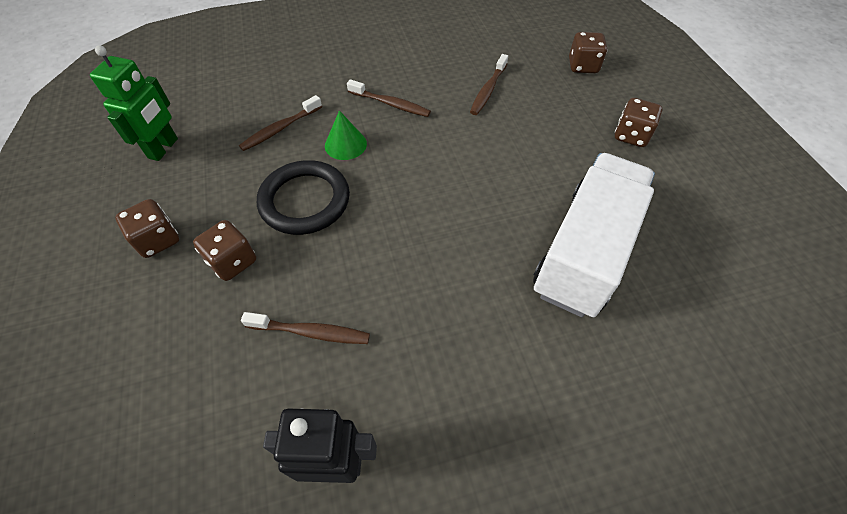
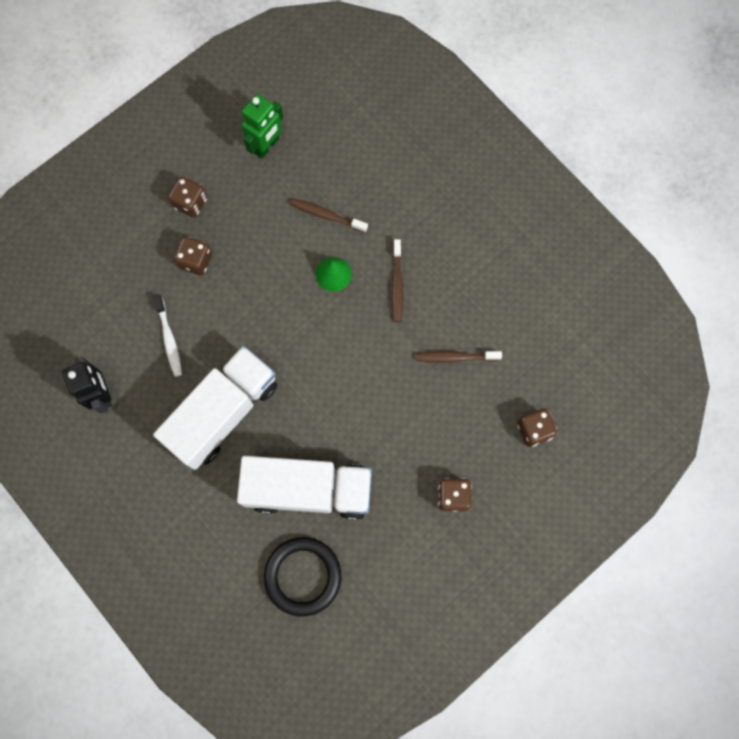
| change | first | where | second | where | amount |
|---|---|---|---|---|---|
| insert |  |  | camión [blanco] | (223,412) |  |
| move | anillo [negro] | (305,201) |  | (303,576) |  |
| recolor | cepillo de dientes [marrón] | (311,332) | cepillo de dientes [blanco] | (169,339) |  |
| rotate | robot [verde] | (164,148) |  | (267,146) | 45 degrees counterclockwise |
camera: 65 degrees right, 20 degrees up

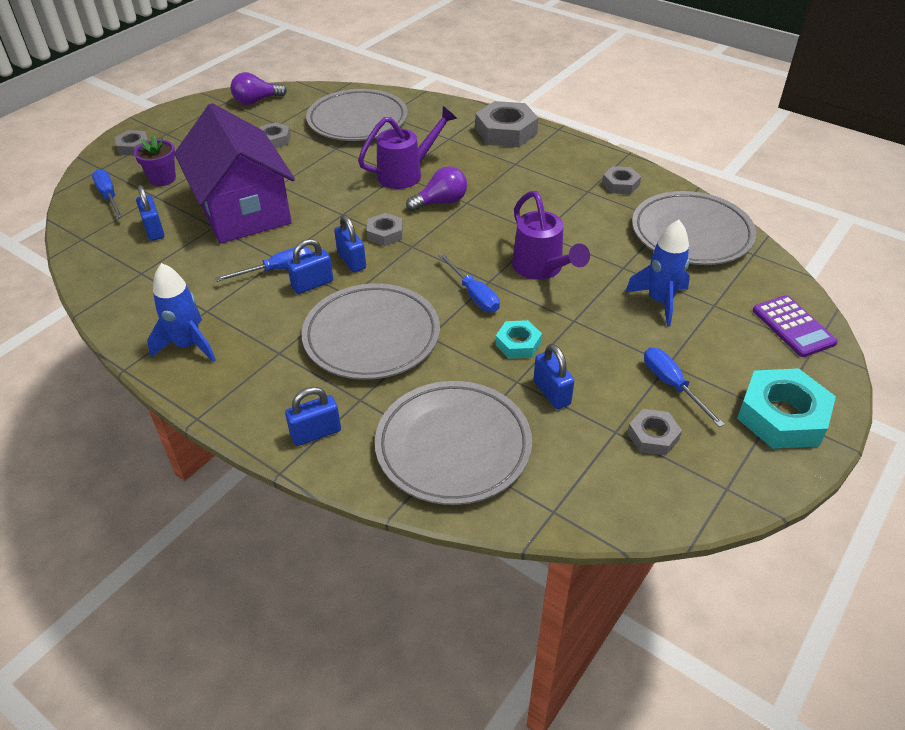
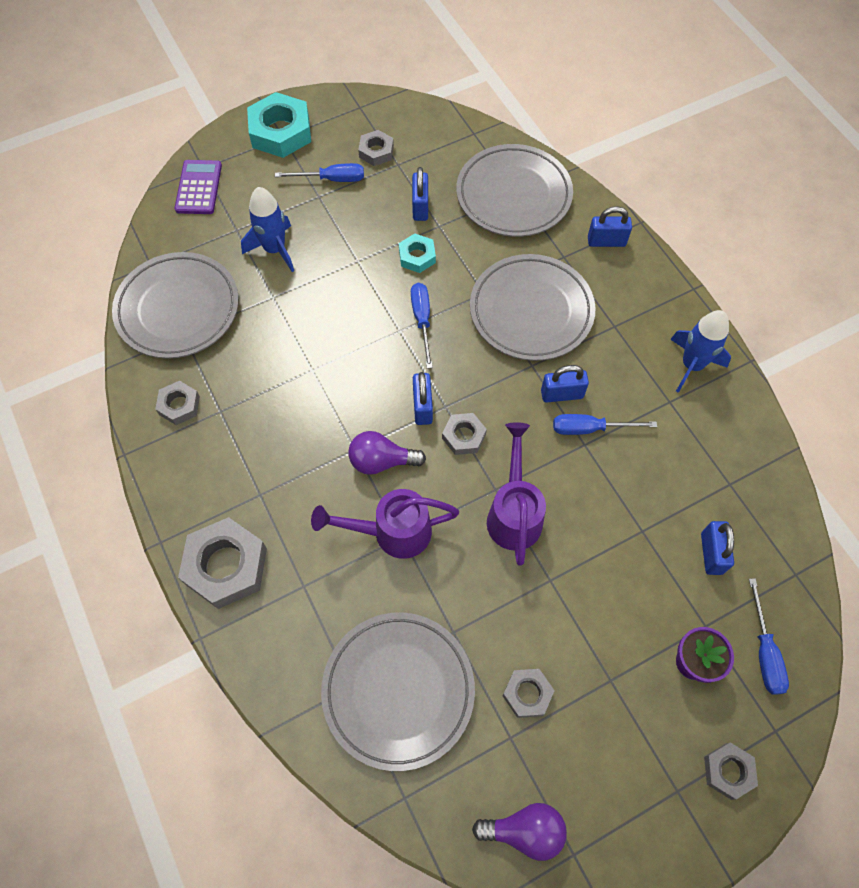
| change | first | where | second | where | amount |
|---|---|---|---|---|---|
| delete | casa [morado] | (243,210) |  |  |  |
| move | candado [azul] | (351,261) |  | (422,407) |  |
| move | regadera [morado] | (542,269) |  | (514,512) |  |
| rotate | destornillador [azul] | (672,385) |  | (331,179) | 90 degrees counterclockwise |
camera: 155 degrees left, 20 degrees up

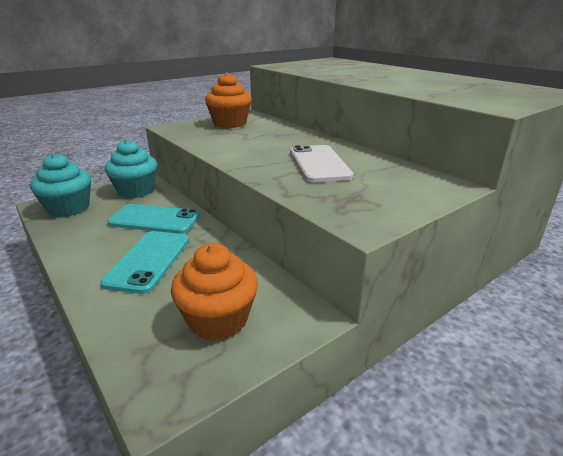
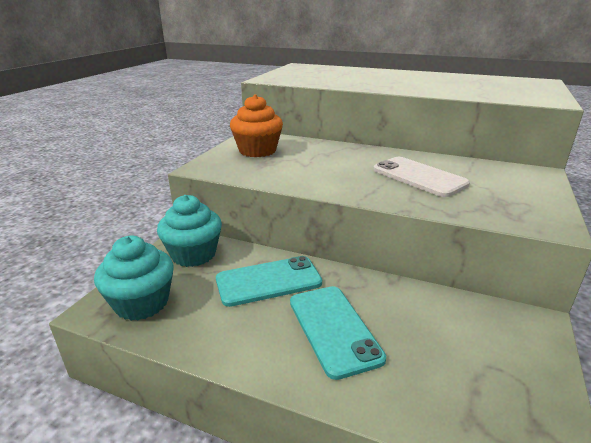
| change | first | where | second | where | amount |
|---|---|---|---|---|---|
| delete | magdalena [naranja] | (218,319) |  |  |  |
camera: 30 degrees left, 0 degrees up

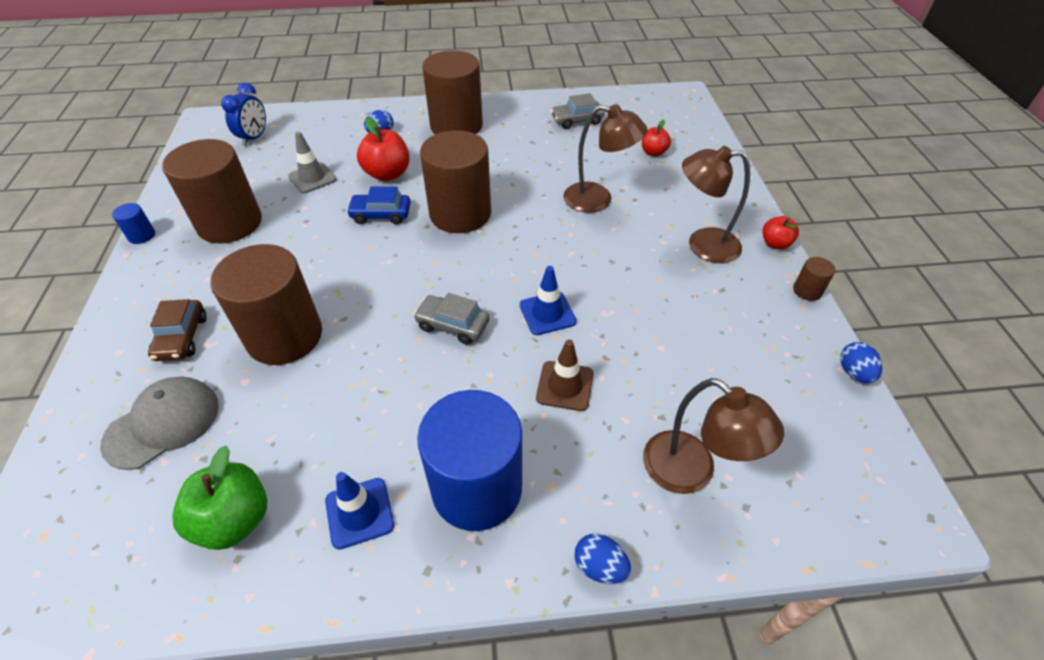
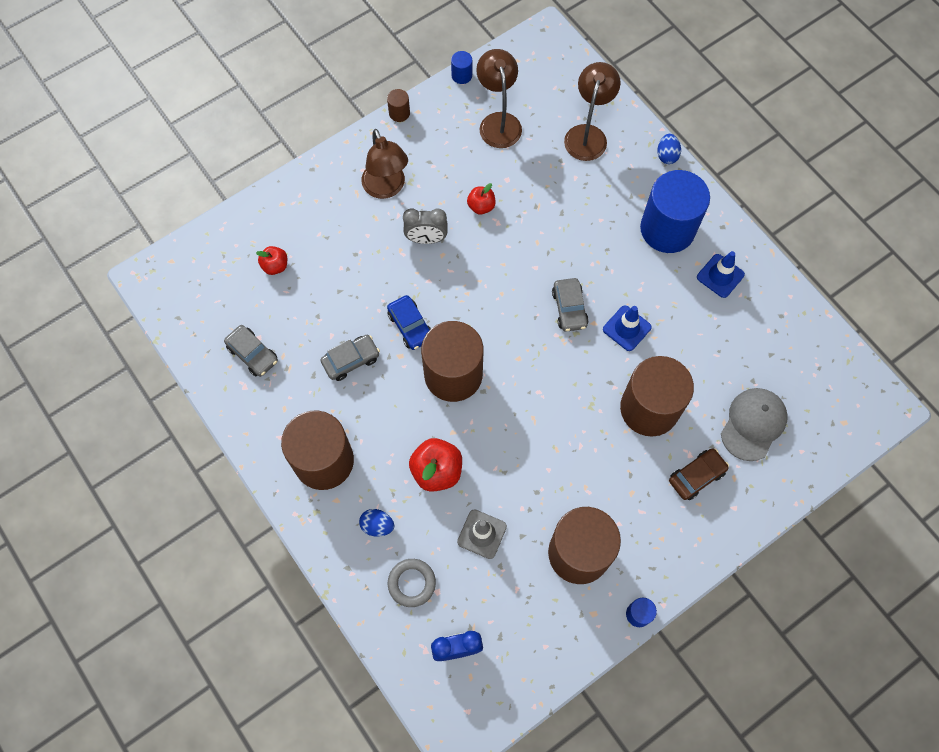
| change | first | where | second | where | amount |
|---|---|---|---|---|---|
| delete | manzana [verde] | (235,520) |  |  |  |
| delete | cono de tráfico [marrón] | (565,386) |  |  |  |
| insert |  |  | coche [gris] | (351,360) |  |
| insert |  |  | anillo [gris] | (411,583) |  |
| insert |  |  | despertador [gris] | (426,239) |  |
| move | coche [azul] | (381,214) |  | (410,326) |  |
| move | cono de tráfico [azul] | (547,313) |  | (627,328) |  |
| move | lámpara [marrón] | (598,200) |  | (498,122) |  |
| move | manzana [rojo] | (775,244) |  | (481,206) |  |
| replace | huevo [azul] | (854,372) | cilindro [azul] | (461,75) |  |
| rotate | gorra [gris] | (163,424) |  | (753,424) | 105 degrees clockwise |
camera: 120 degrees left, 20 degrees up

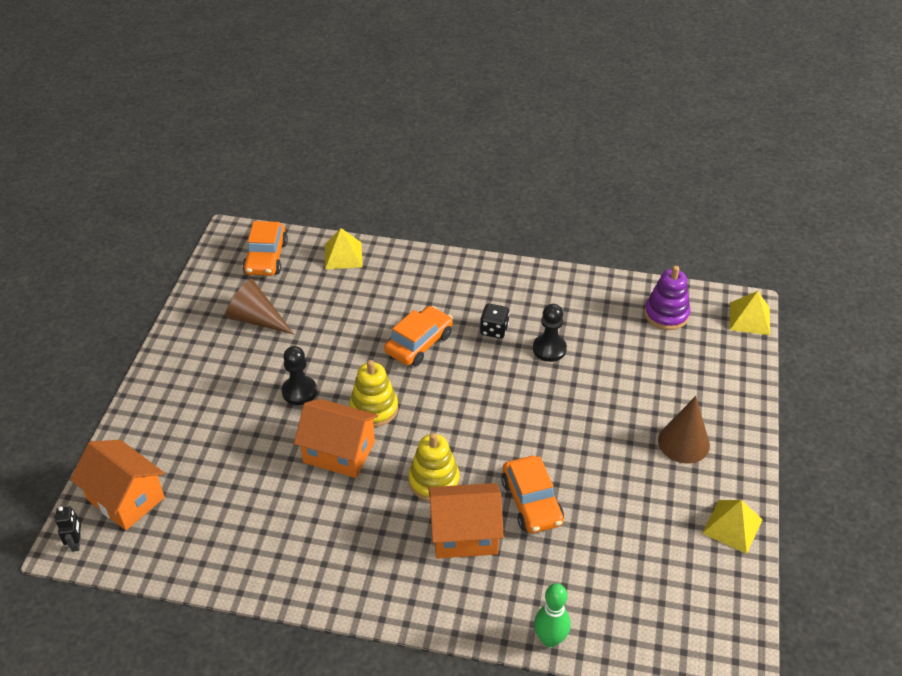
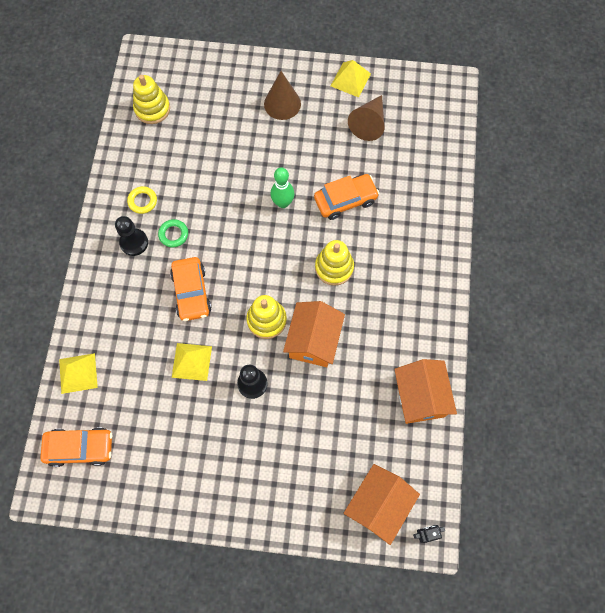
| change | first | where | second | where | amount |
|---|---|---|---|---|---|
| insert |  |  | anillo [amarillo] | (142,201) |  |
| move | cono [marrón] | (256,319) |  | (369,123) |  |
| move | casa [naranja] | (464,534) |  | (420,397) |  |
| move | peón [negro] | (549,349) |  | (134,242) |  |
| move | bolo [verde] | (550,639) |  | (283,203) |  |
| move | pirámide [amarillo] | (749,318) |  | (192,361) |  |
| replace | dado [negro] | (494,330) | anillo [verde] | (173,234) |  |
| recolor | juguete apilable [morado] | (666,314) | juguete apilable [amarillo] | (152,109) |  |
| rotate | coche [naranja] | (419,343) |  | (191,292) | 135 degrees counterclockwise |
camera: 95 degrees left, 25 degrees up

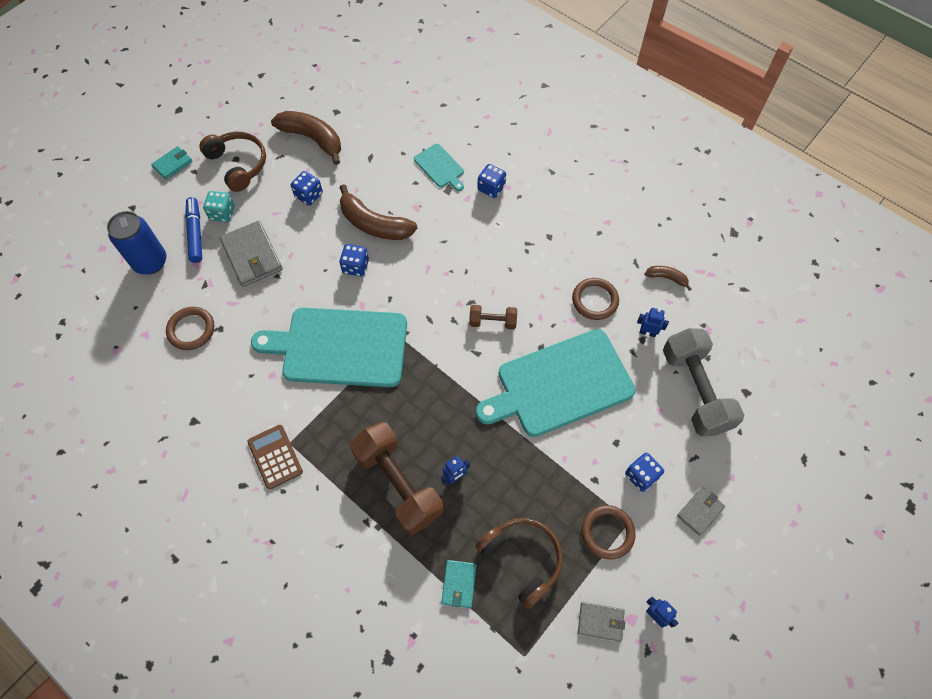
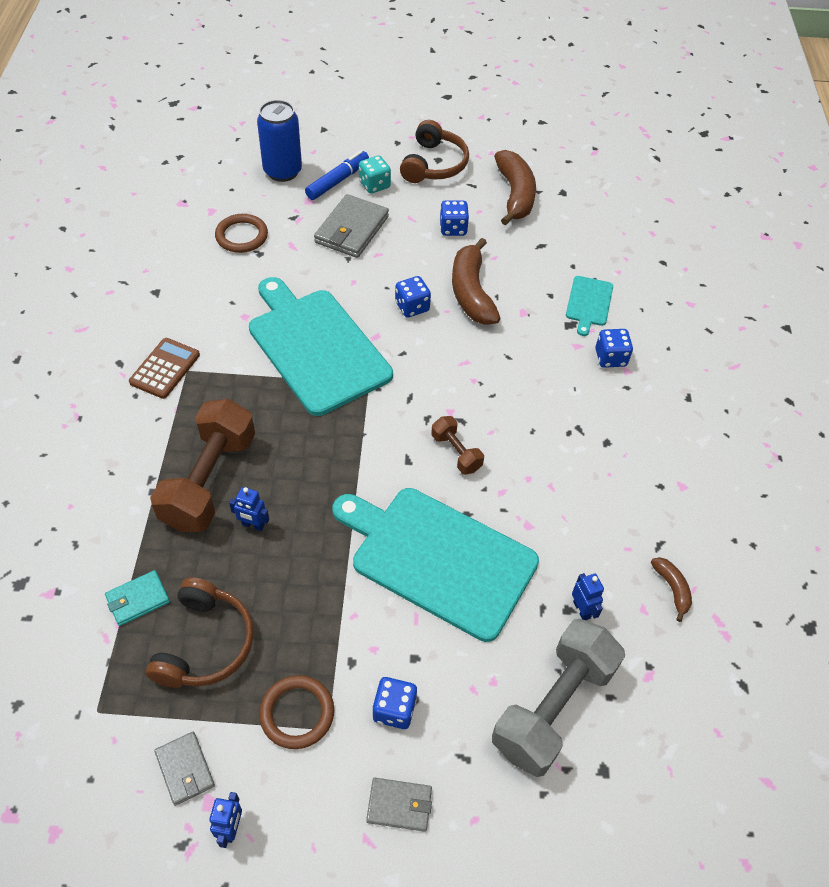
| change | first | where | second | where | amount |
|---|---|---|---|---|---|
| delete | cartera [turquesa] | (173,164) |  |  |  |
| delete | anillo [marrón] | (595,300) |  |  |  |
camera: 50 degrees right, 10 degrees down

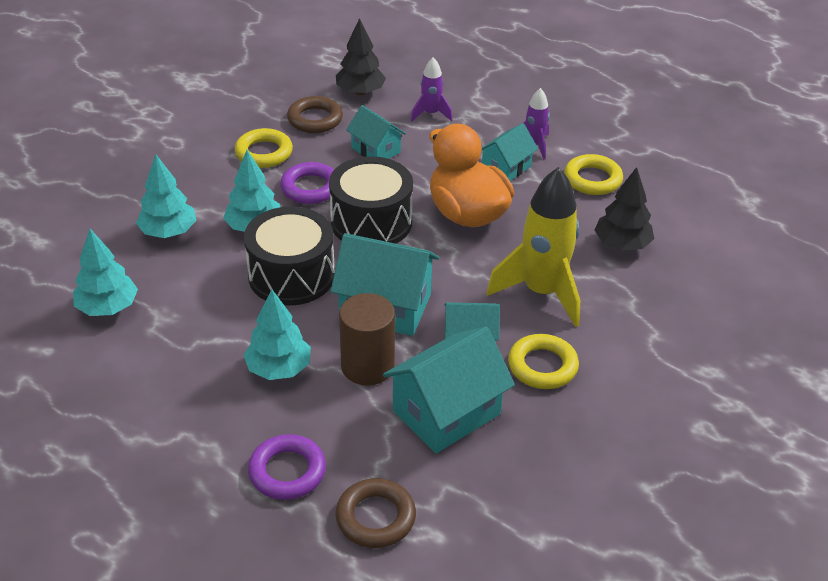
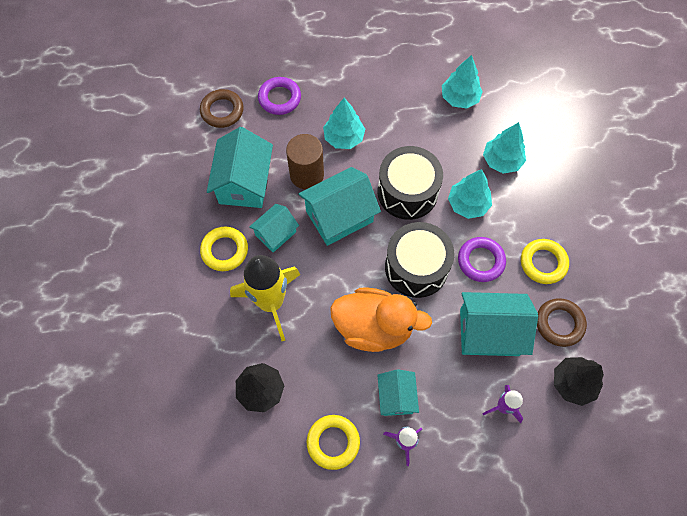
| change | first | where | second | where | amount |
|---|---|---|---|---|---|
| resize | casa [turquesa] | (376,150) |  | (489,332) | x1.69 |
camera: 135 degrees right, 25 degrees up

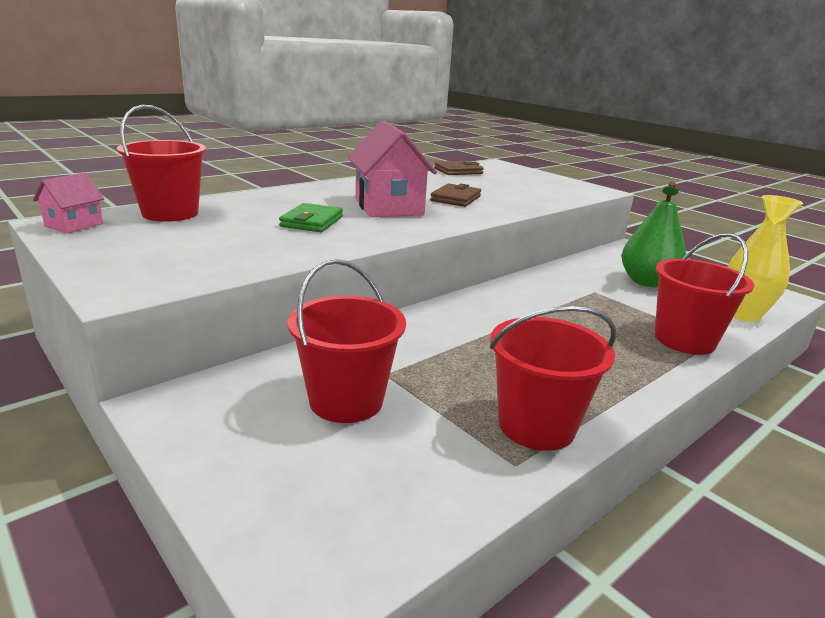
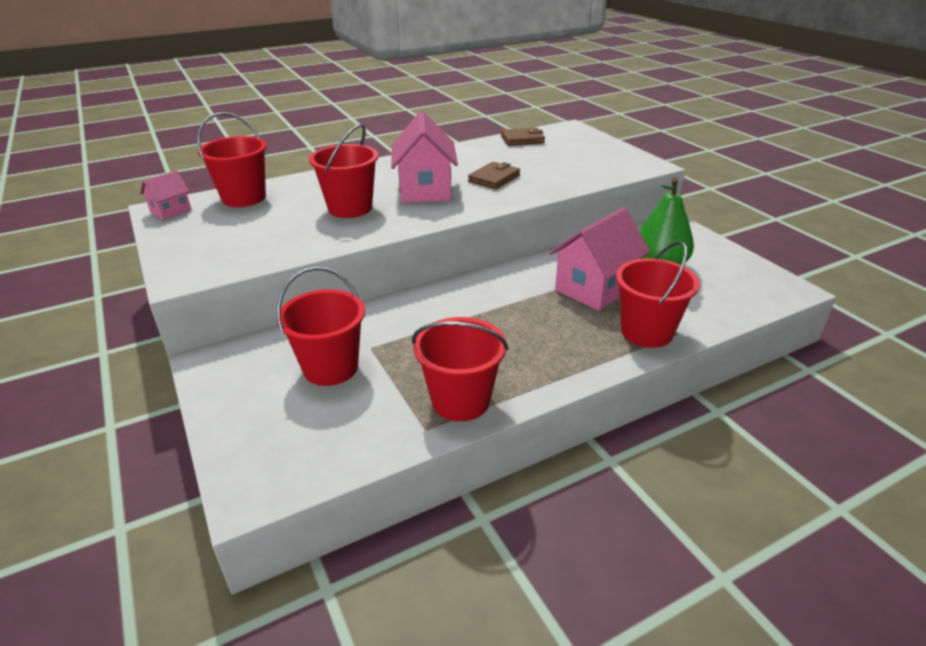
| change | first | where | second | where | amount |
|---|---|---|---|---|---|
| delete | florero [amarillo] | (743,315) |  |  |  |
| insert |  |  | casa [rosa] | (594,288) |  |
| replace | cartera [verde] | (312,222) | balde [rojo] | (350,208) |  |
camera: 15 degrees right, 10 degrees up

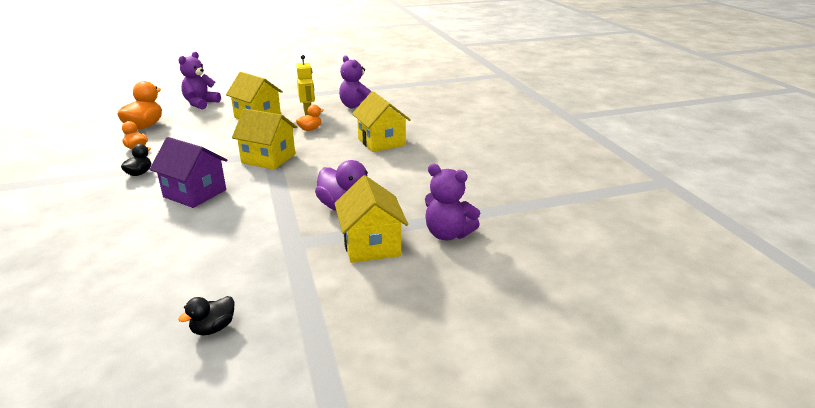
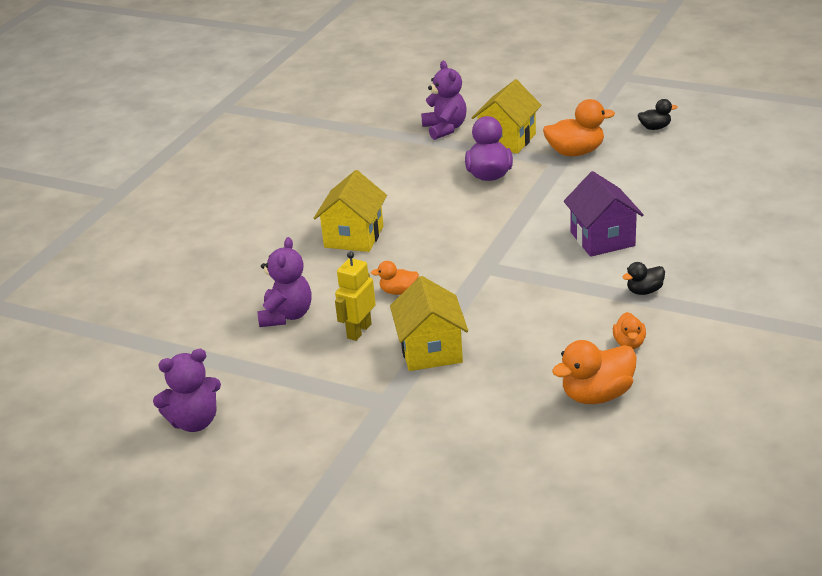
| change | first | where | second | where | amount |
|---|---|---|---|---|---|
| delete | casa [amarillo] | (268,158) |  |  |  |
| insert |  |  | pato [naranja] | (575,152) |  |
| move | osito [morado] | (201,104) |  | (194,422) |  |
camera: 135 degrees left, 5 degrees up

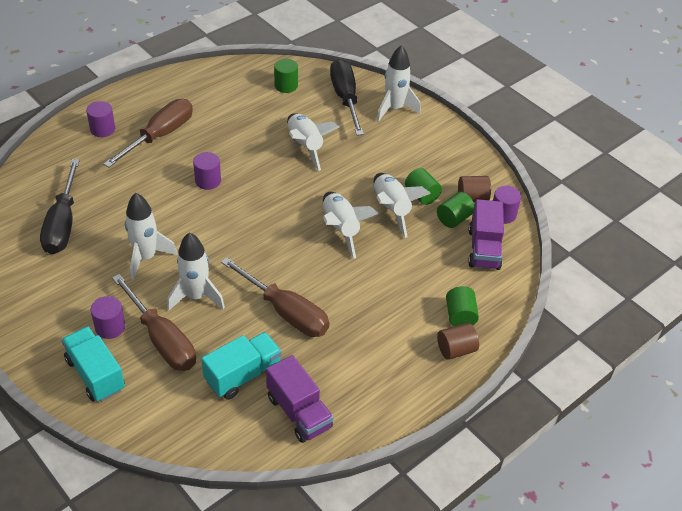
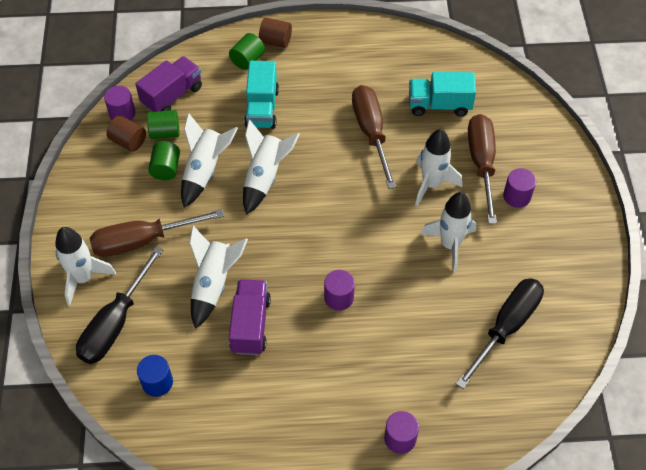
| change | first | where | second | where | amount |
|---|---|---|---|---|---|
| move | camión [turquesa] | (95,374) |  | (262,108) |  |
| move | destornillador [marrón] | (160,135) |  | (142,241) |  |
| move | camión [morado] | (299,412) |  | (250,325) |  |
| recolor | cilindro [verde] | (286,86) | cilindro [azul] | (157,382) |  |
camera: 140 degrees left, 10 degrees up

